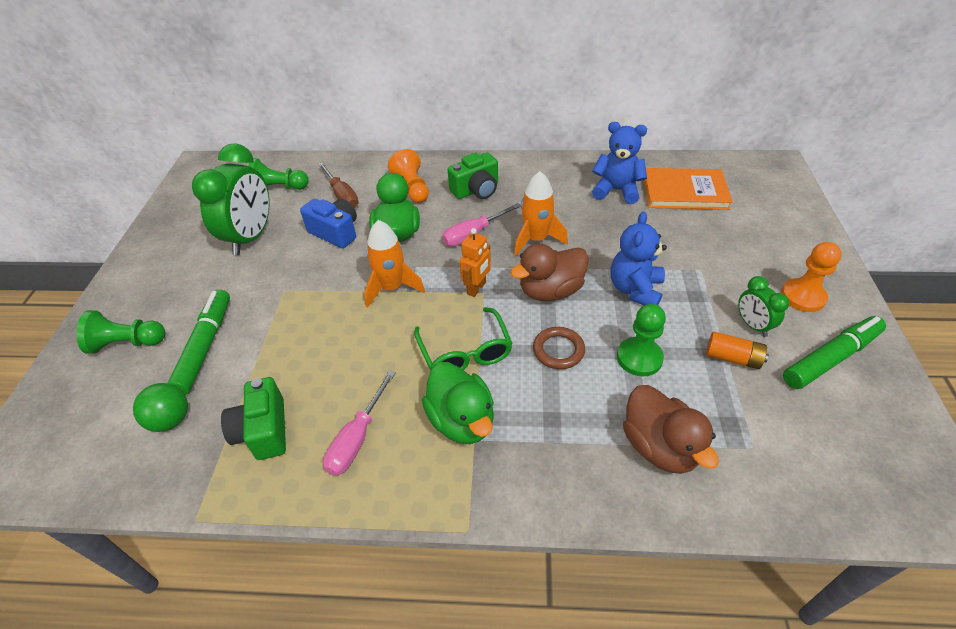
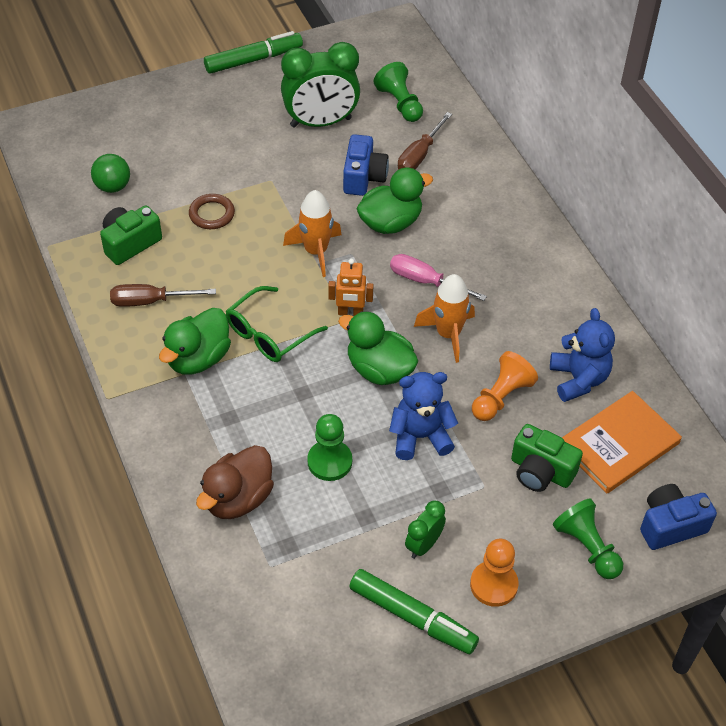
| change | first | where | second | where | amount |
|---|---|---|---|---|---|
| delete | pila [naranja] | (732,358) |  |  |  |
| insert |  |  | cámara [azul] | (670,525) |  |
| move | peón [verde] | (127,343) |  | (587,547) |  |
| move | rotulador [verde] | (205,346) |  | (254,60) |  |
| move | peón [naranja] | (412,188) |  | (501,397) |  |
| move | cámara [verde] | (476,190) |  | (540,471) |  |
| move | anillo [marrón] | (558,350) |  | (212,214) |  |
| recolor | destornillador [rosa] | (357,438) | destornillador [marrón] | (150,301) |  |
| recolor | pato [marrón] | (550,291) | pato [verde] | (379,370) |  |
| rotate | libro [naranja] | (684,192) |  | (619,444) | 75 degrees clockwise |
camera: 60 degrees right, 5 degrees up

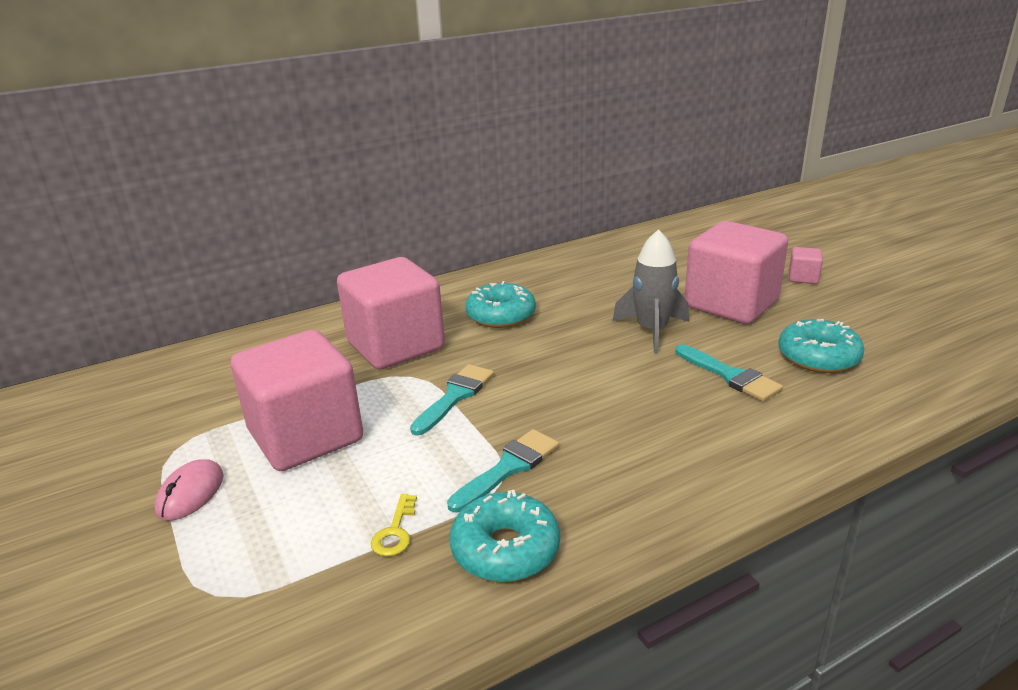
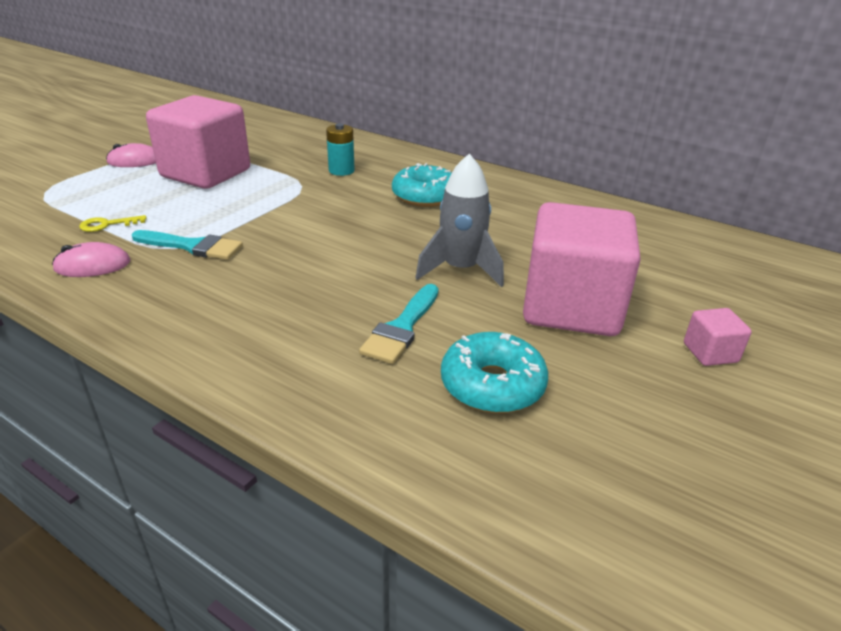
| change | first | where | second | where | amount |
|---|---|---|---|---|---|
| delete | pincel [turquesa] | (455,396) |  |  |  |
| replace | cubo [rosa] | (395,346) | pila [turquesa] | (341,171) |  |
| replace | rosquilla [turquesa] | (505,549) | ratón [rosa] | (92,265) |  |
camera: 60 degrees right, 5 degrees up

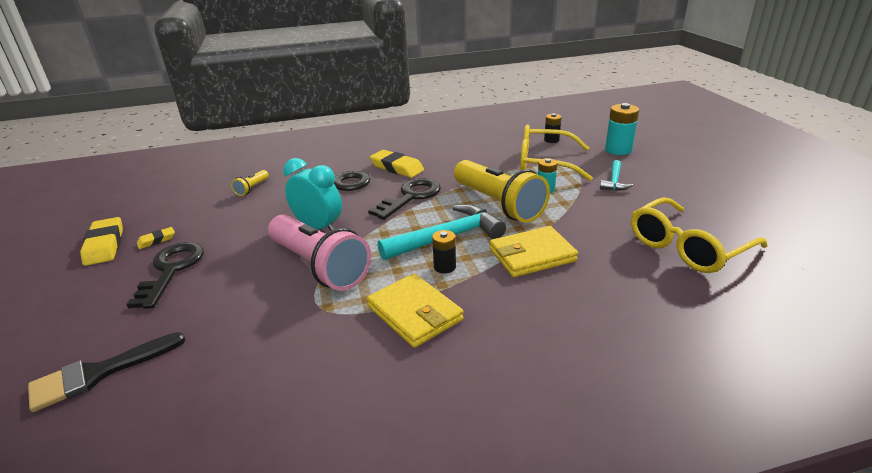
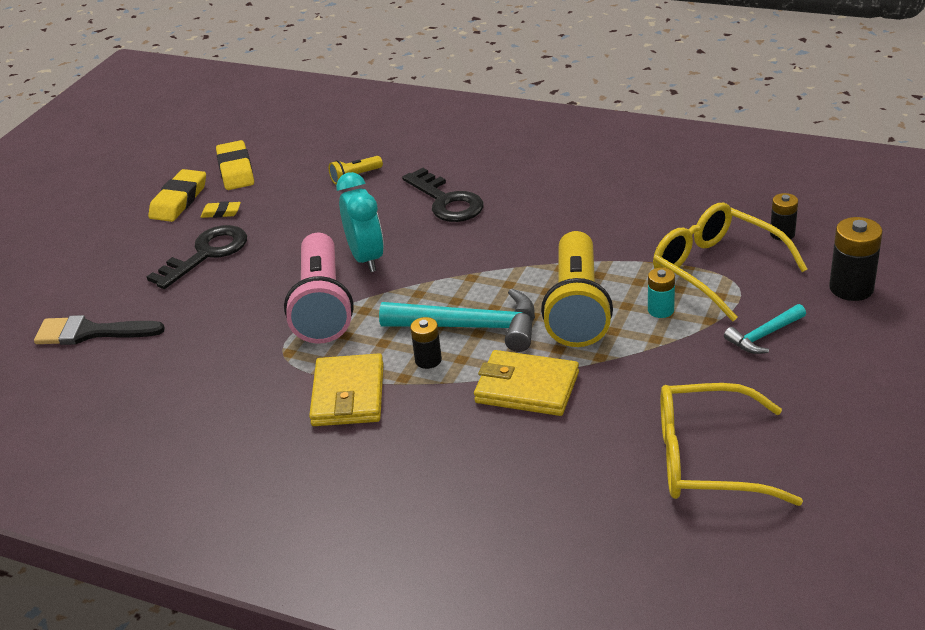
| change | first | where | second | where | amount |
|---|---|---|---|---|---|
| delete | llave [negro] | (410,197) |  |  |  |
| move | goma de borrar [amarillo] | (397,168) |  | (236,170) |  |
| recolor | pila [turquesa] | (618,150) | pila [negro] | (851,288) |  |
camera: 40 degrees right, 5 degrees up

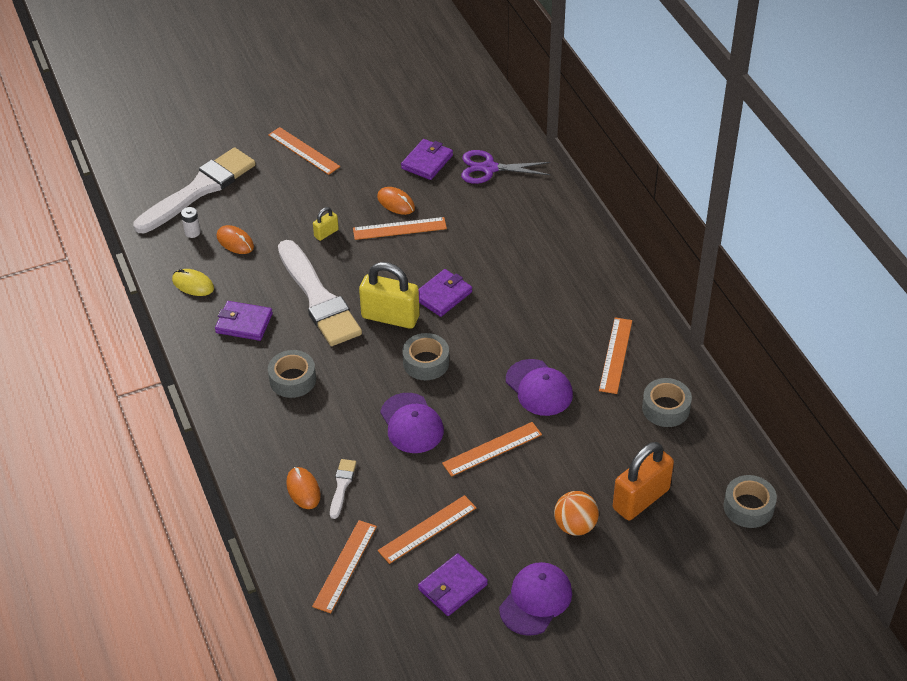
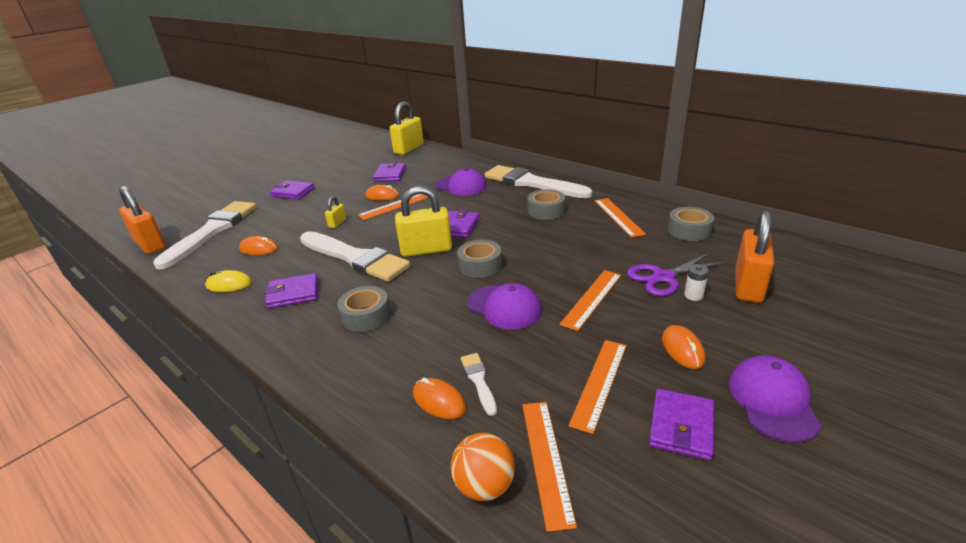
| change | first | where | second | where | amount |
|---|---|---|---|---|---|
| insert |  |  | candado [naranja] | (150,245) |  |
| insert |  |  | candado [amarillo] | (409,149) |  |
| insert |  |  | pincel [blanco] | (532,183) |  |
| insert |  |  | ratón [naranja] | (682,349) |  |
| move | pila [blanco] | (192,232) |  | (693,295) |  |
| move | tijeras [morado] | (489,168) |  | (663,277) |  |
| move | gorra [morado] | (539,388) |  | (461,186) |  |
| move | pelota [naranja] | (575,526) |  | (484,485) |  |
| move | cinta adhesiva [gris] | (748,507) |  | (546,211) |  |
| replace | regla [naranja] | (304,150) | cartera [morado] | (293,192) |  |
camera: 25 degrees left, 15 degrees down

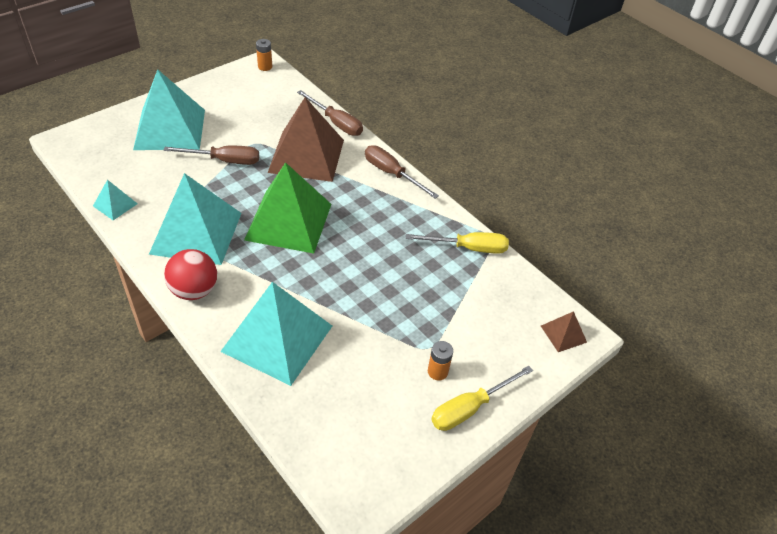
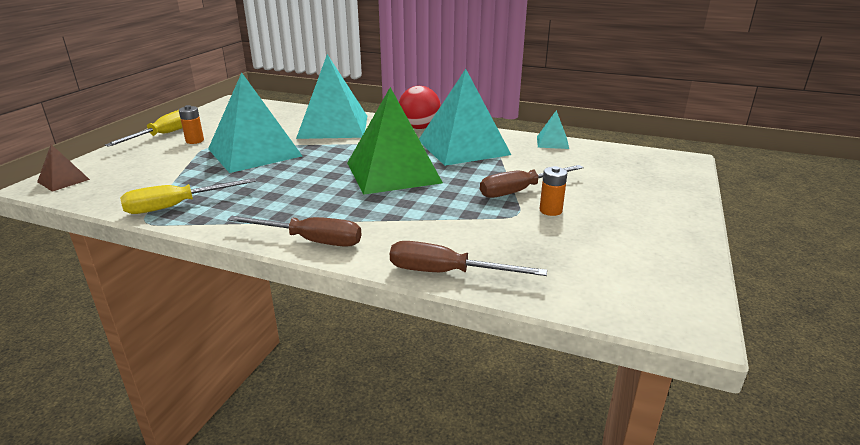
| change | first | where | second | where | amount |
|---|---|---|---|---|---|
| delete | pirámide [marrón] | (306,155) |  |  |  |
| move | pirámide [turquesa] | (170,129) |  | (254,152) |  |
| move | pila [naranja] | (265,67) |  | (550,210) |  |
camera: 155 degrees right, 20 degrees down

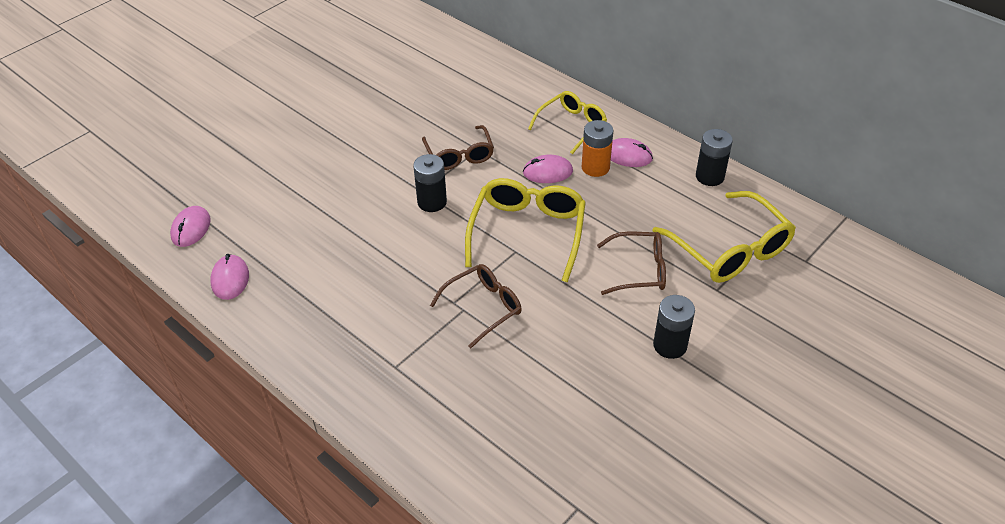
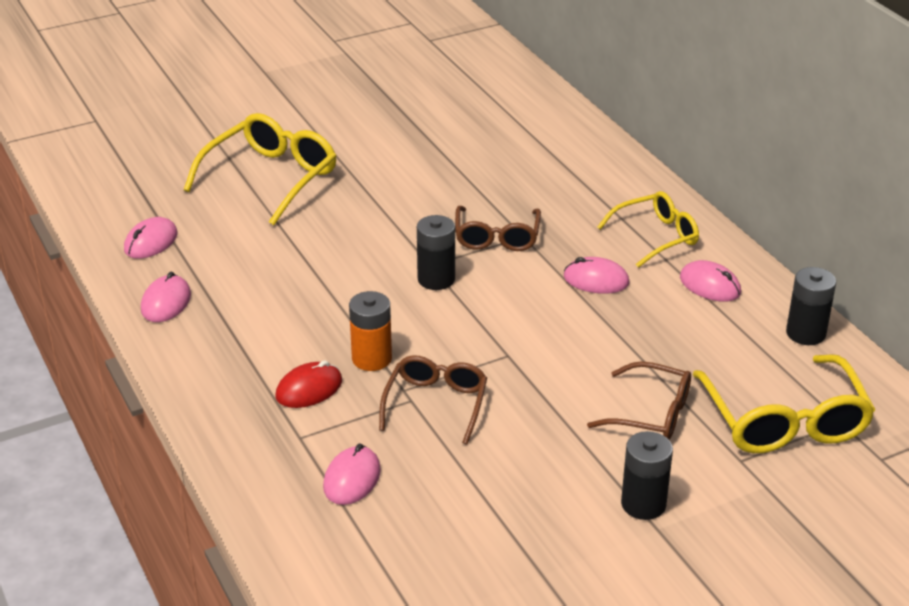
| change | first | where | second | where | amount |
|---|---|---|---|---|---|
| insert |  |  | ratón [rojo] | (309,389) |  |
| insert |  |  | ratón [rosa] | (352,479) |  |
| move | gafas [amarillo] | (527,232) |  | (271,178) |  |
| move | pila [naranja] | (595,167) |  | (372,358) |  |
| rotate | gafas [marrón] | (483,307) |  | (436,404) | 60 degrees counterclockwise |
camera: 20 degrees right, 10 degrees down

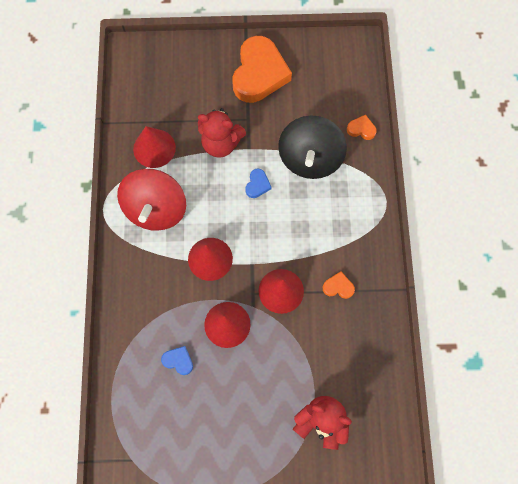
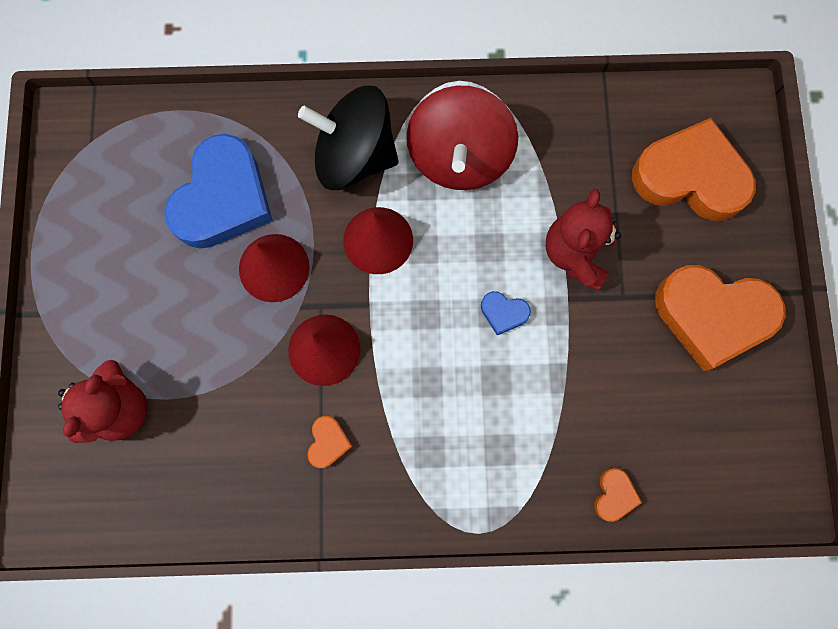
| change | first | where | second | where | amount |
|---|---|---|---|---|---|
| delete | cono [rojo] | (154,148) |  |  |  |
| insert |  |  | corazón [naranja] | (690,177) |  |
| move | peonza [negro] | (310,158) |  | (355,156) |  |
| rotate | peonza [rojo] | (156,209) |  | (459,157) | 90 degrees counterclockwise |
| resize | corazón [azul] | (178,361) |  | (223,199) | x2.39 |
camera: 90 degrees right, 5 degrees up

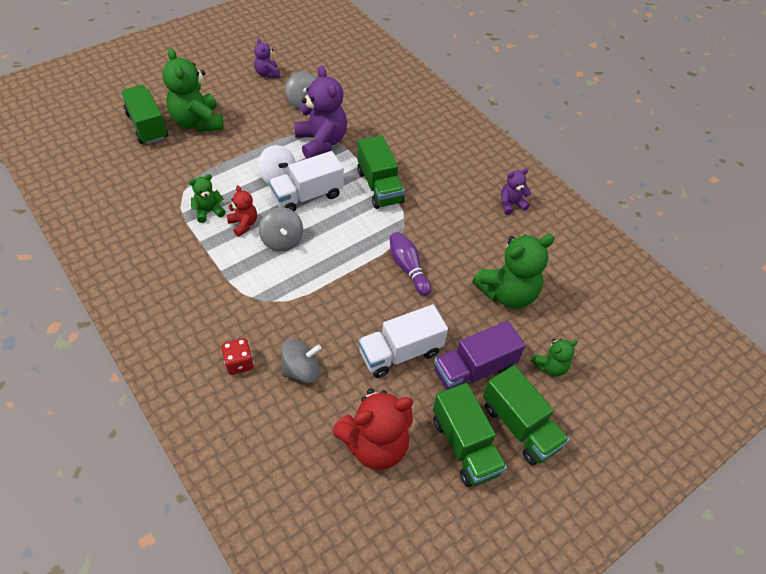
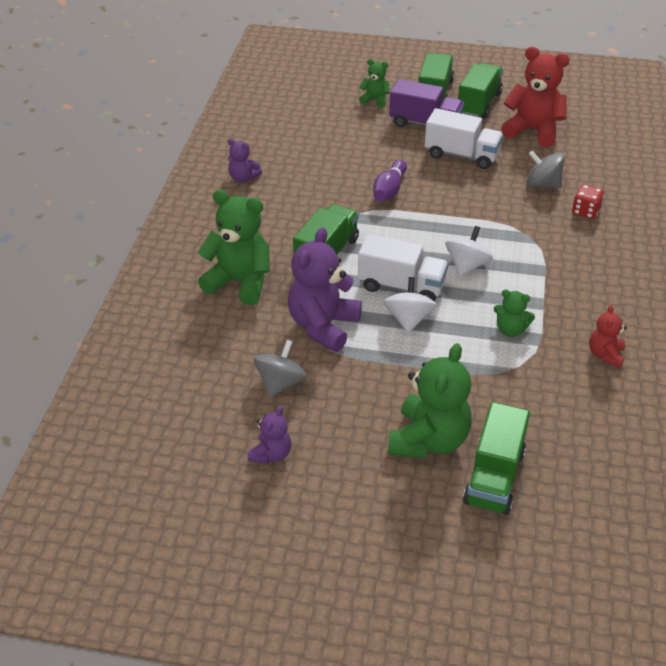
| change | first | where | second | where | amount |
|---|---|---|---|---|---|
| move | osito [rojo] | (243,224) |  | (605,355) |  |
| move | osito [verde] | (507,293) |  | (240,282) |  |
| recolor | peonza [gris] | (282,240) | peonza [blanco] | (467,266) |  |
camera: 130 degrees left, 10 degrees down

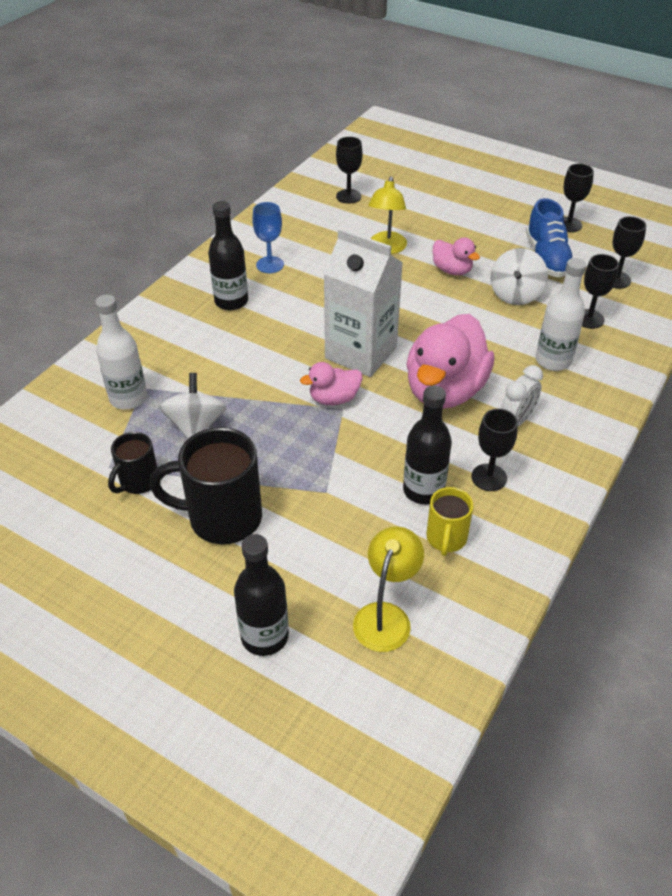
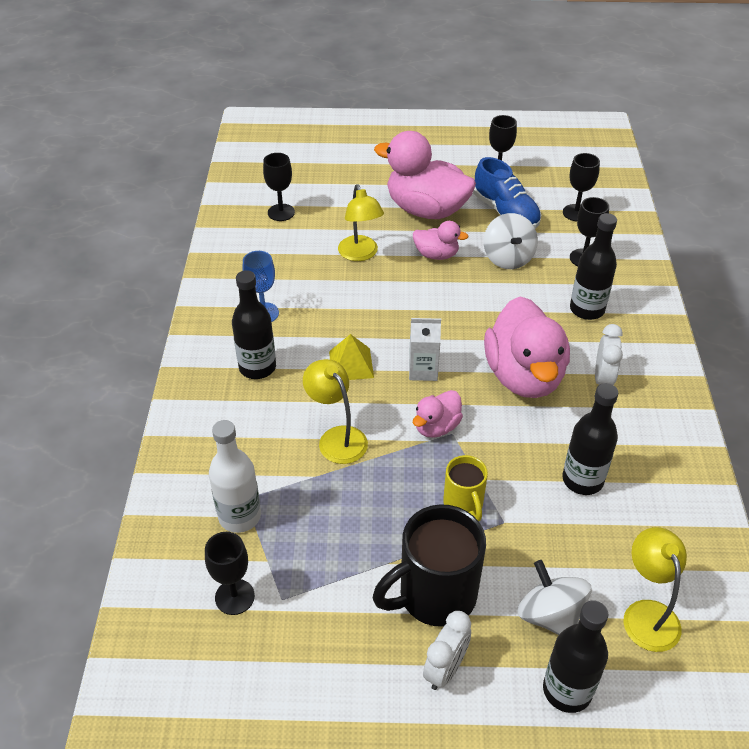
| change | first | where | second | where | amount |
|---|---|---|---|---|---|
| delete | taza [negro] | (138,482) |  |  |  |
| insert |  |  | lámpara [amarillo] | (337,437) |  |
| insert |  |  | pirámide [amarillo] | (351,364) |  |
| insert |  |  | pato [rosa] | (426,210) |  |
| insert |  |  | despertador [blanco] | (445,669) |  |
| move | peonza [blanco] | (196,426) |  | (550,615) |  |
| move | taza [amarillo] | (446,539) |  | (463,504) |  |
| move | copa [negro] | (489,477) |  | (234,597) |  |
| recolor | botella [blanco] | (553,360) | botella [negro] | (587,309) |  |
| resize | cartón de leche [blanco] | (361,353) |  | (423,370) | x0.51 |
camera: 30 degrees left, 0 degrees up

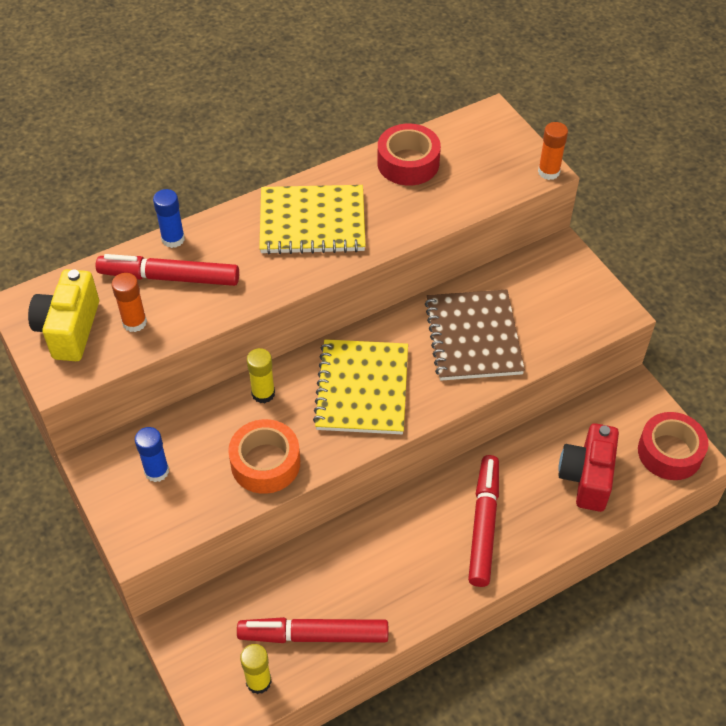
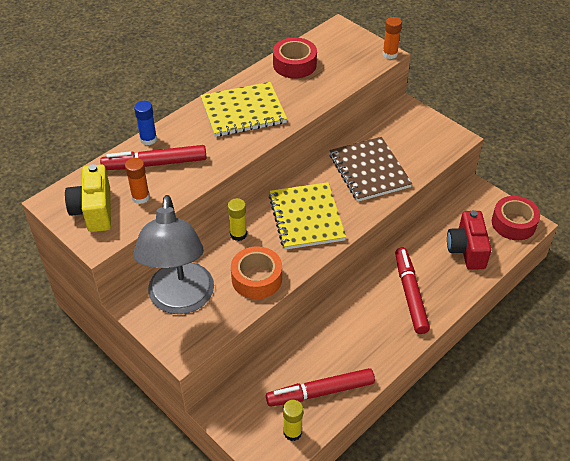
| change | first | where | second | where | amount |
|---|---|---|---|---|---|
| replace | barra de pegamento [azul] | (157,471) | lámpara [gris] | (180,300) |  |
camera: 15 degrees left, 5 degrees down

